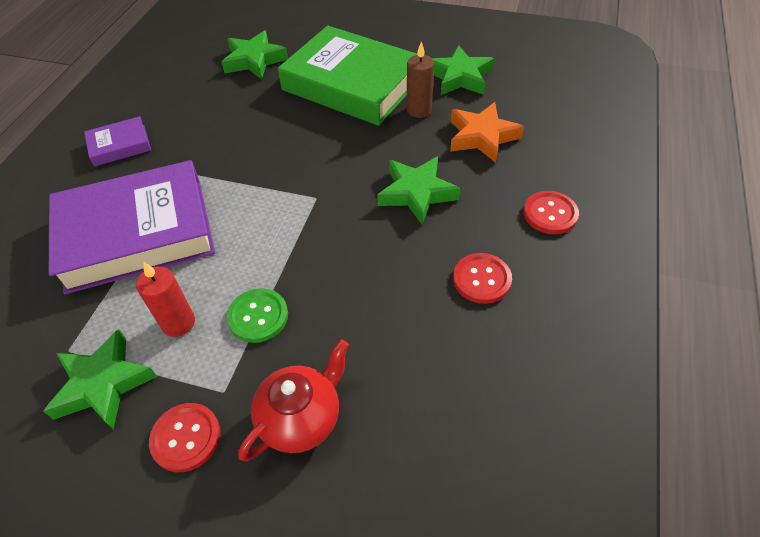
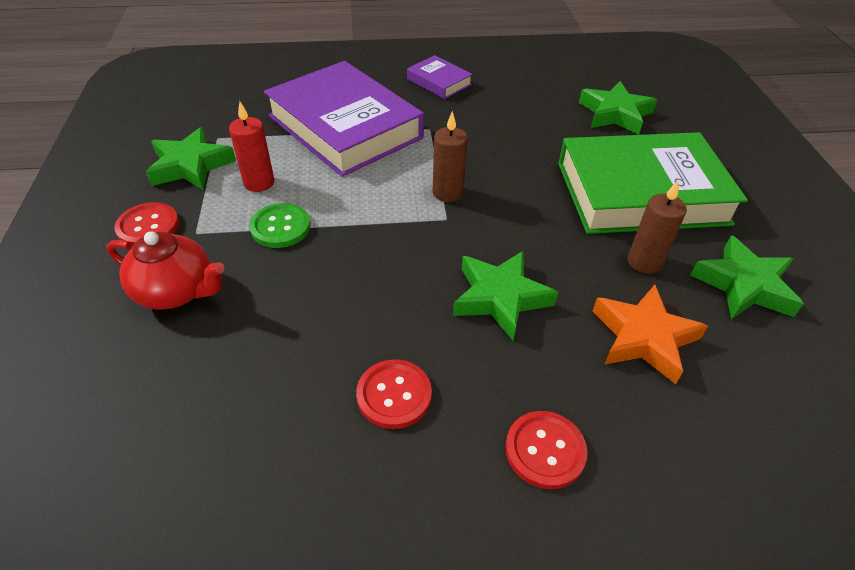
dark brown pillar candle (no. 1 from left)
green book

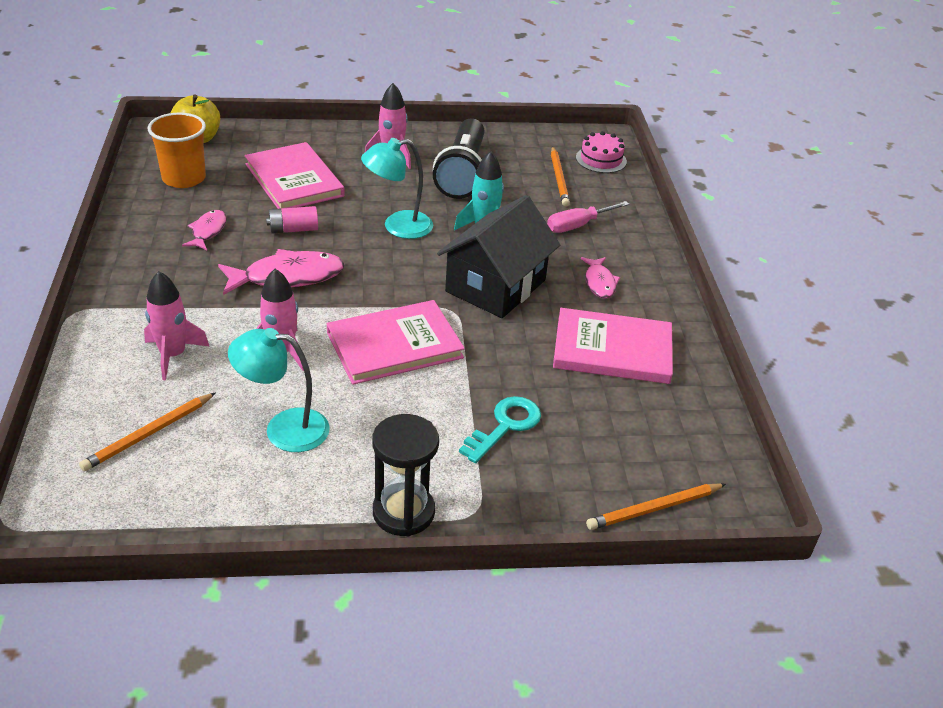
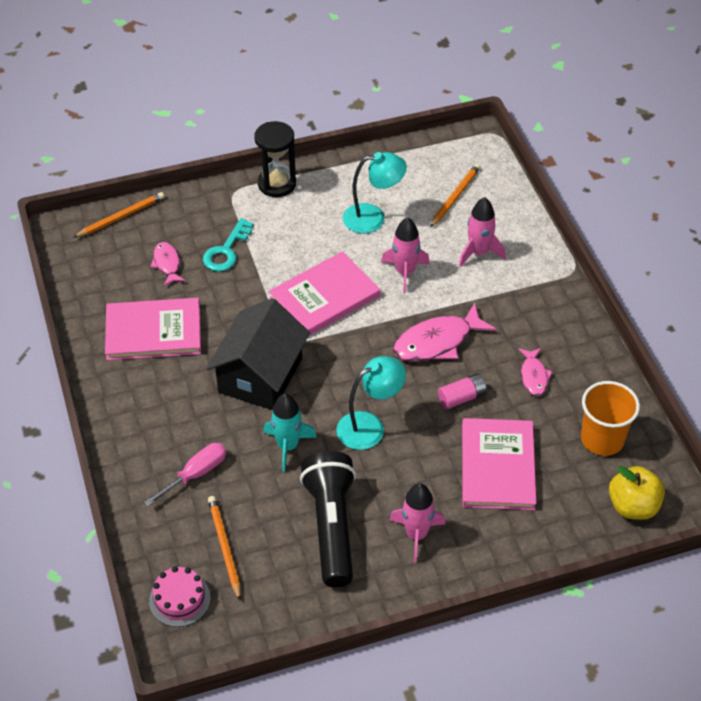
rosy fish (no. 1 from left)
rosy book (no. 3 from left)

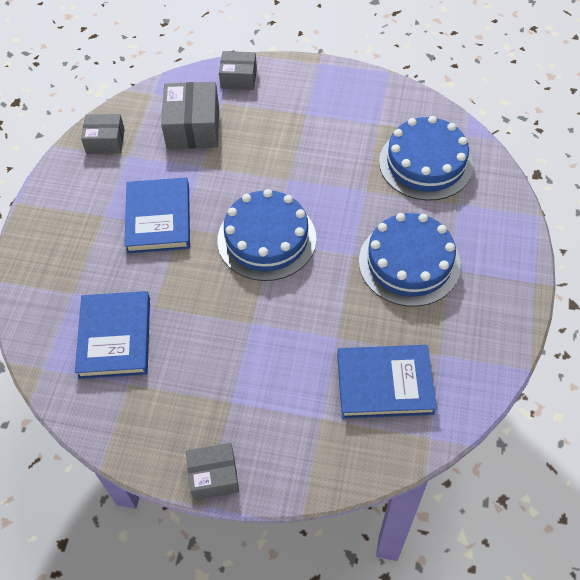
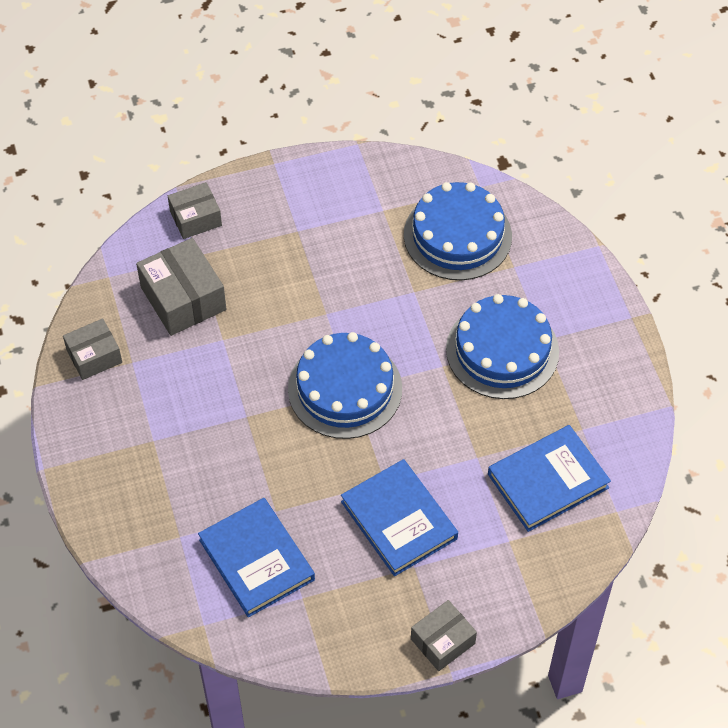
royal blue book (no. 2 from left)

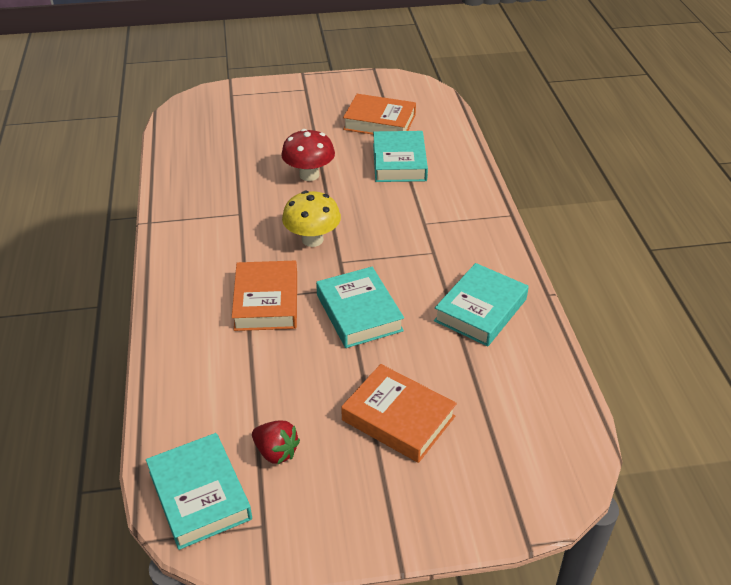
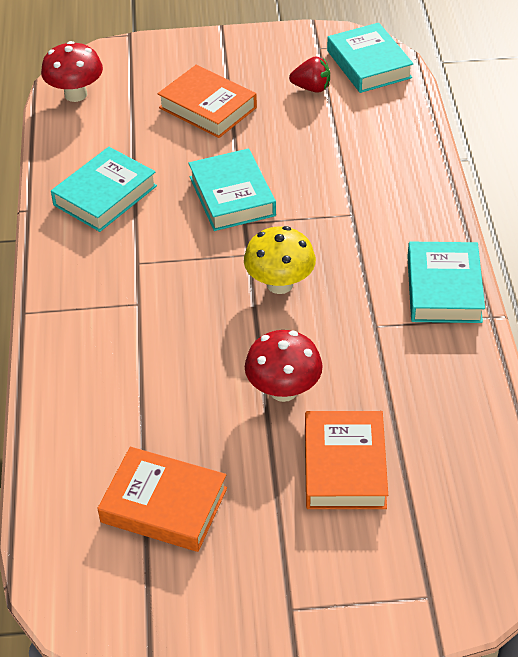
scarlet mushroom (no. 1 from left)
orange-coloured book (no. 3 from left)
teal book (no. 4 from left)
scarlet berry

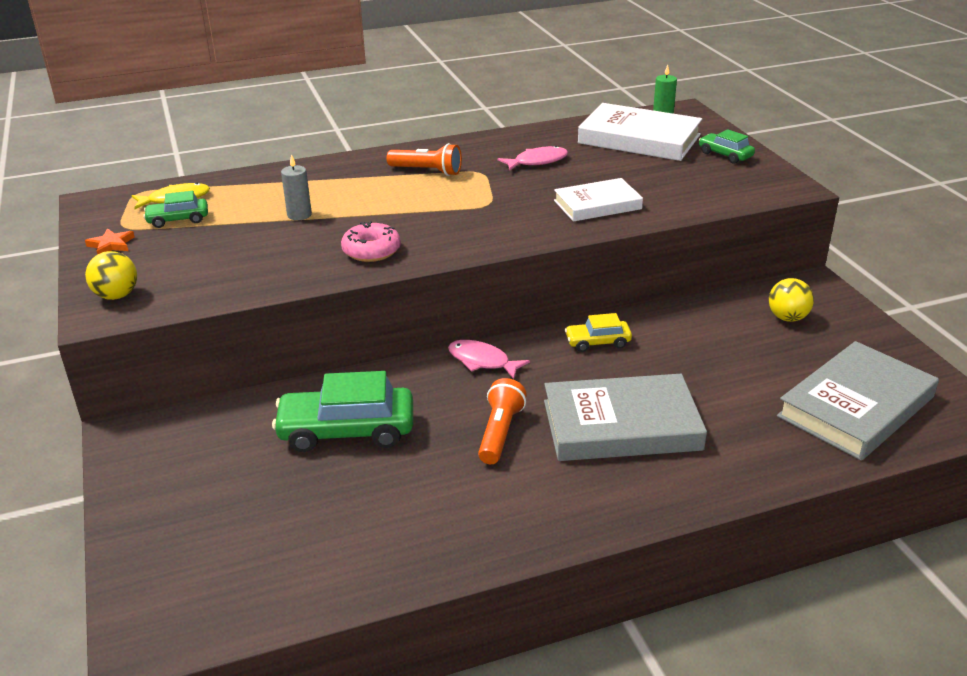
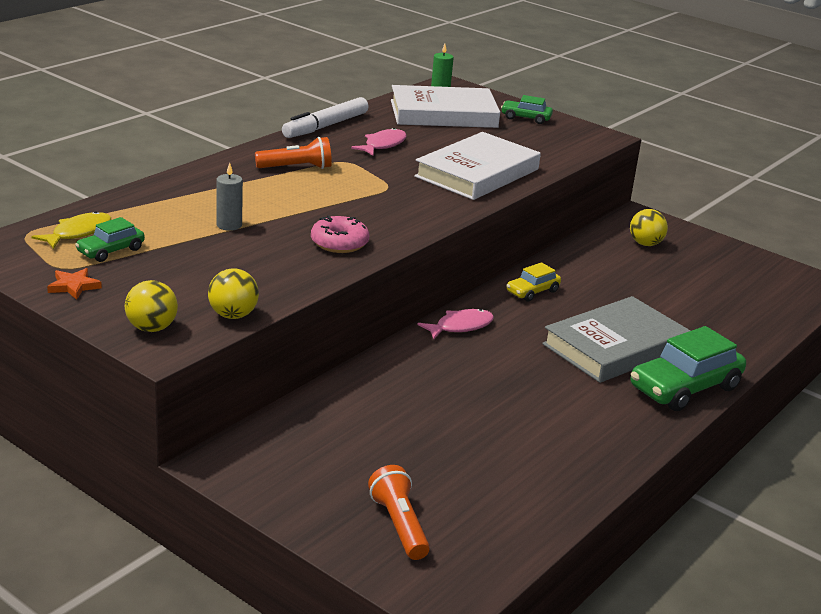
gray book (no. 2 from left in the first image)
golden play ball (no. 2 from left)
snow-white marker pen
green toy car (no. 3 from left)
orange-coloured flashlight (no. 2 from left)
rosy fish (no. 2 from left)
snow-white book (no. 2 from left)

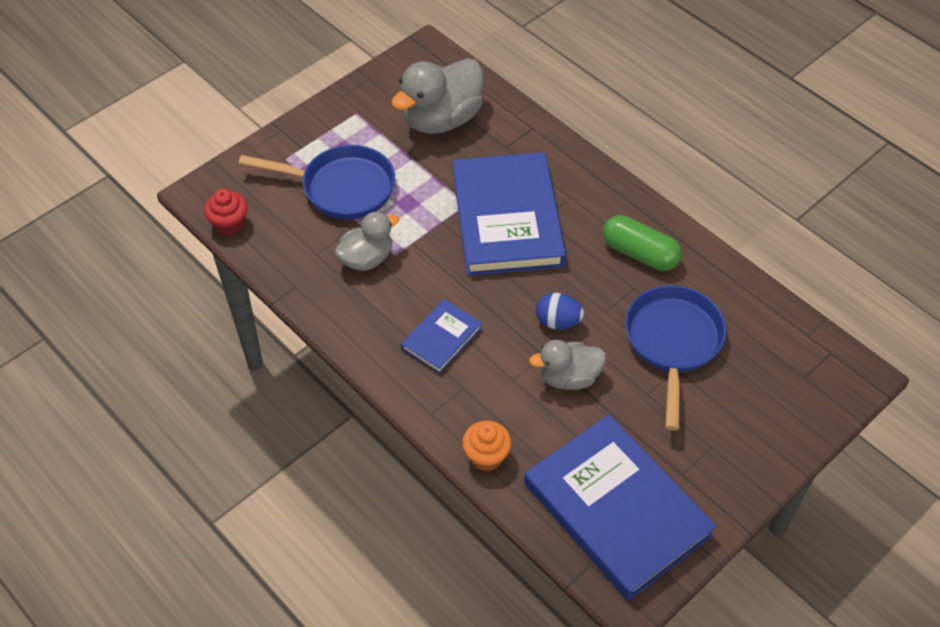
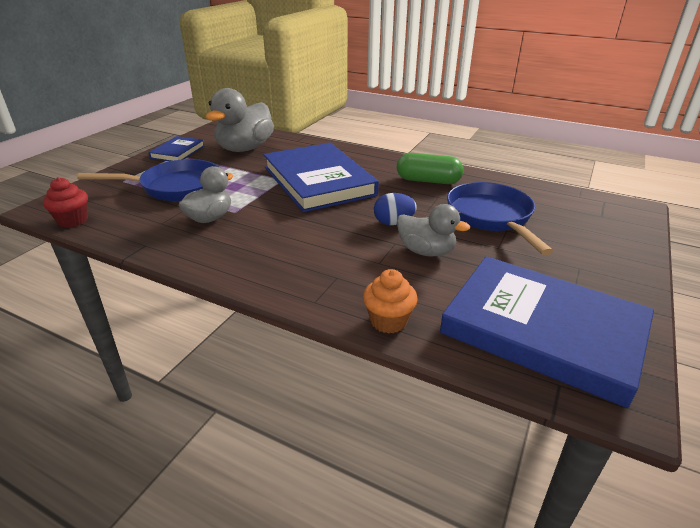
royal blue book (no. 1 from left)
gray toy duck (no. 3 from left)

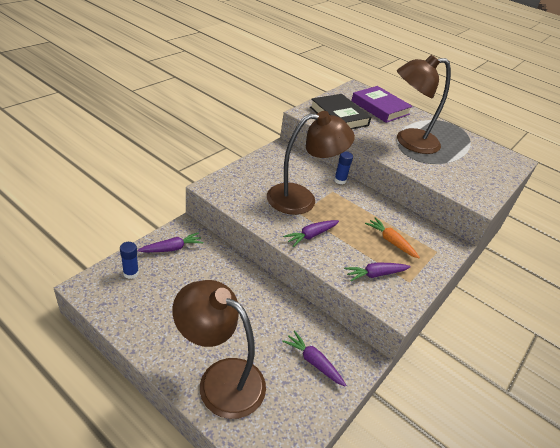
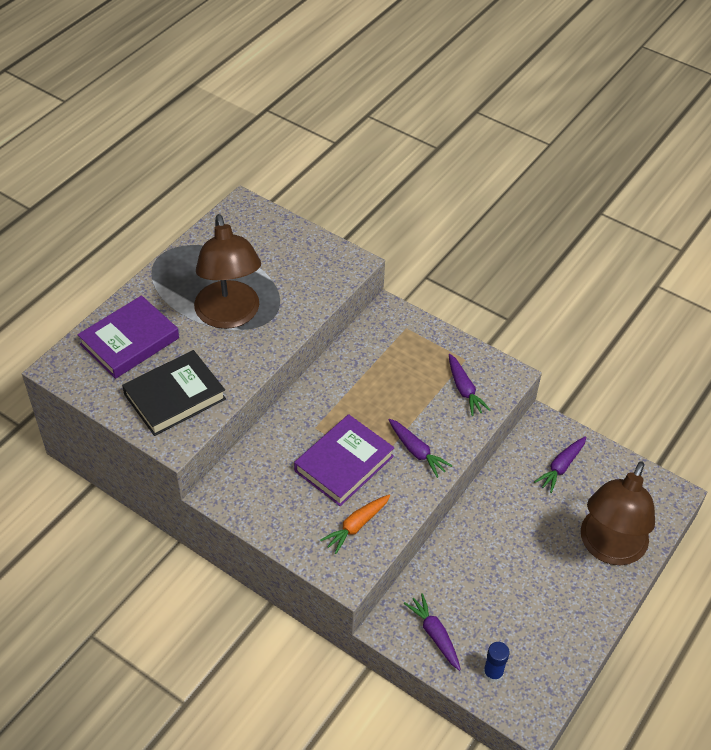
royal blue glue stick (no. 2 from left in the first image)
orange-coloured carrot
purple book (no. 2 from left)

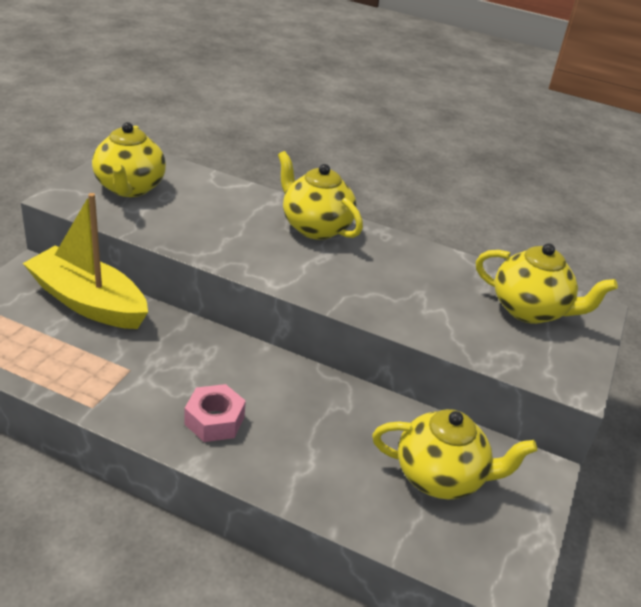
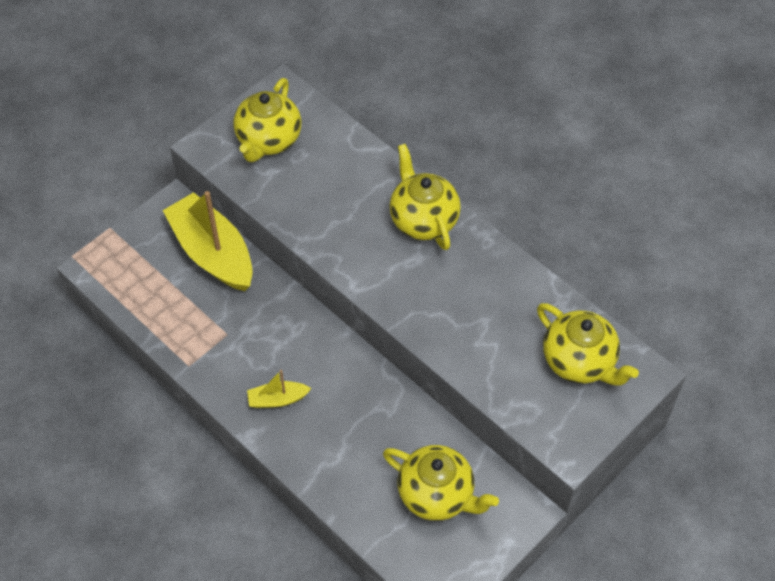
golden toy boat (no. 2 from left)

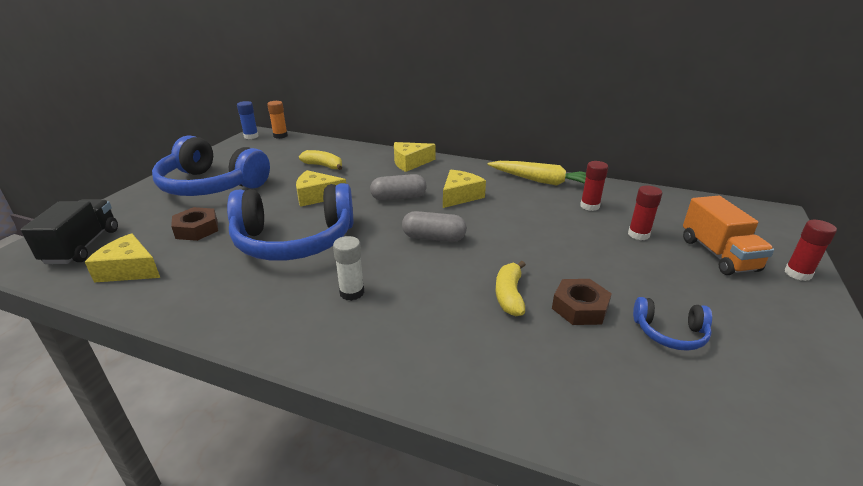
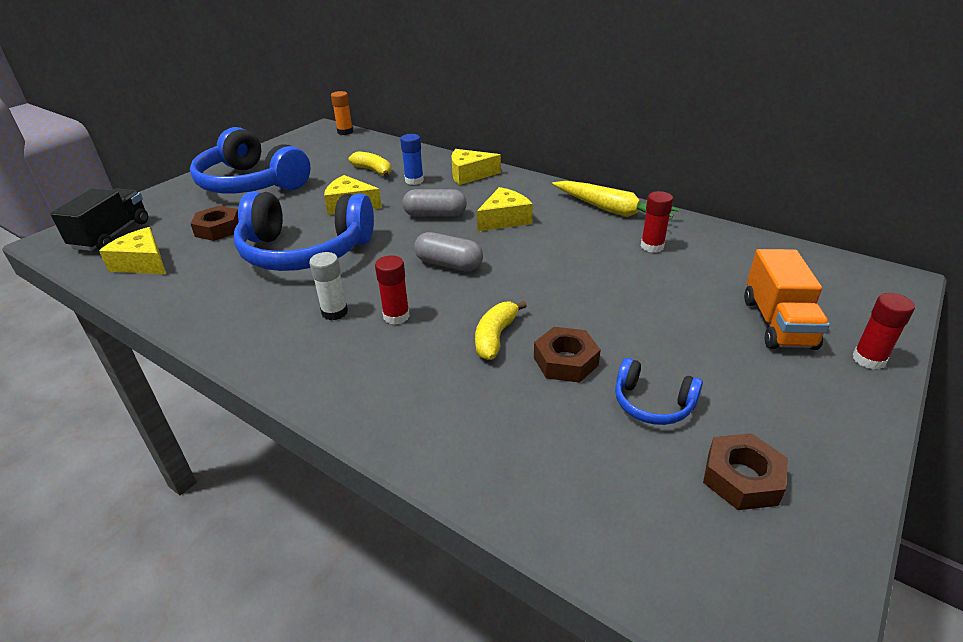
dark brown hexagon nut (no. 3 from left)
royal blue glue stick
scarlet glue stick (no. 1 from left)

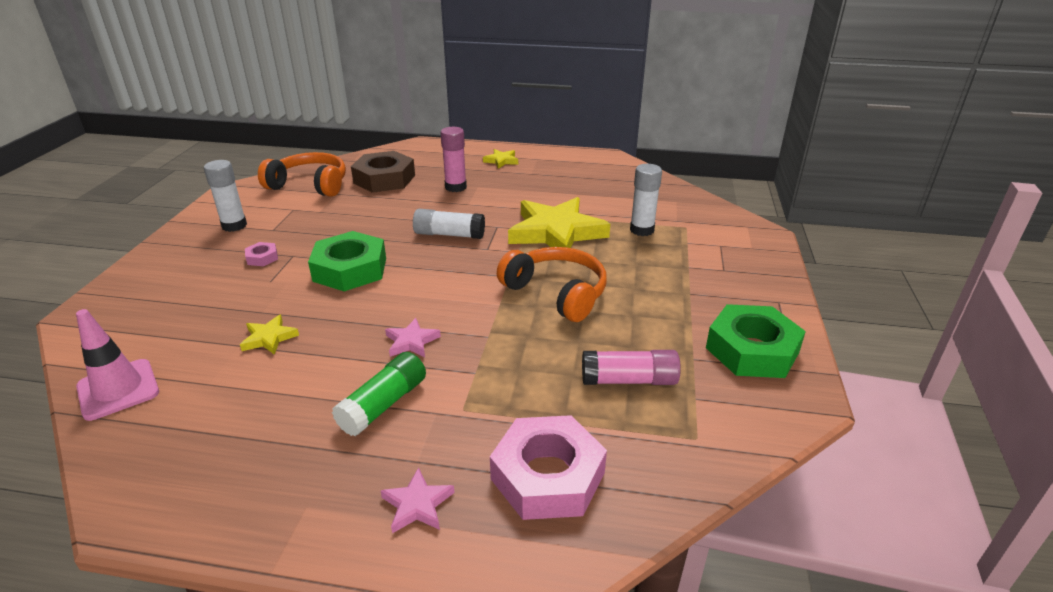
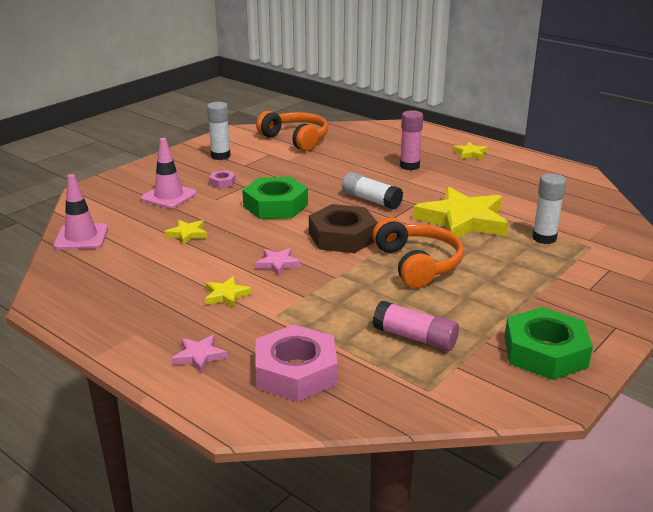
rosy road cone (no. 2 from left)
dark brown hexagon nut
golden star (no. 2 from left)

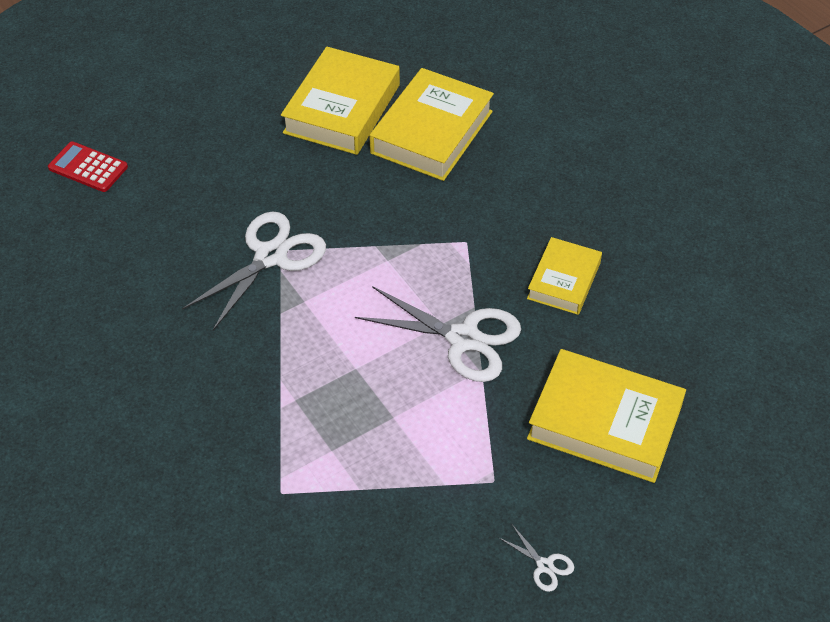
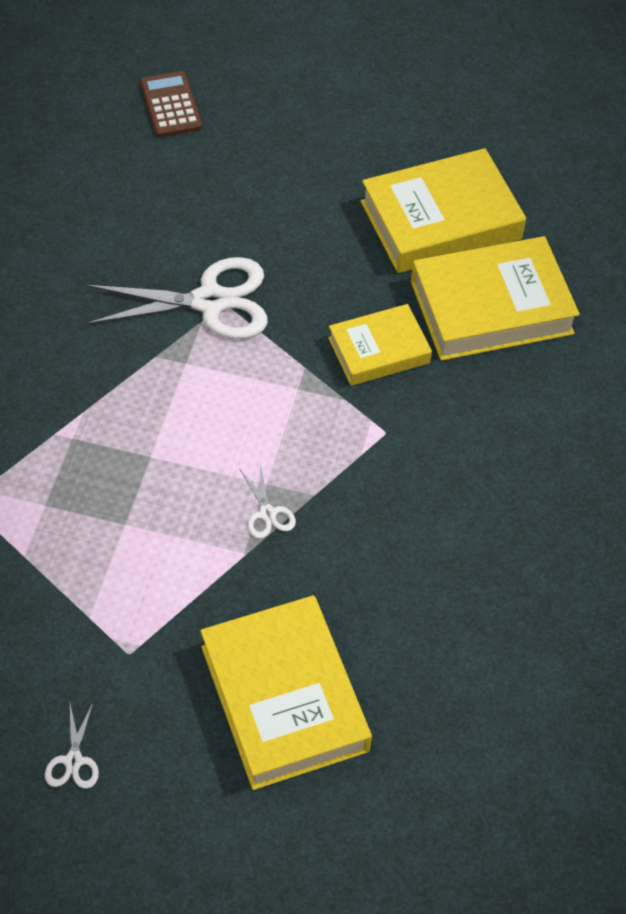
golden book (no. 2 from left)
dark brown calculator
snow-white scissors (no. 3 from left)

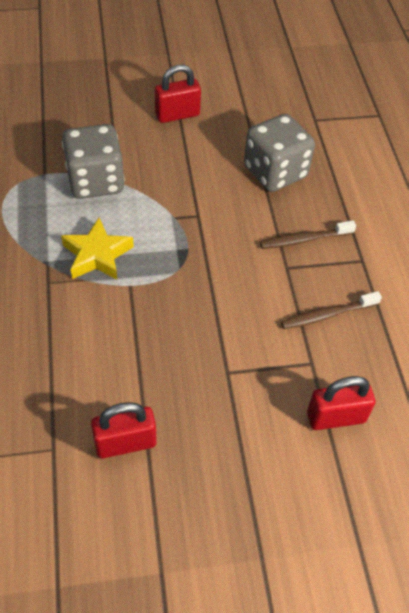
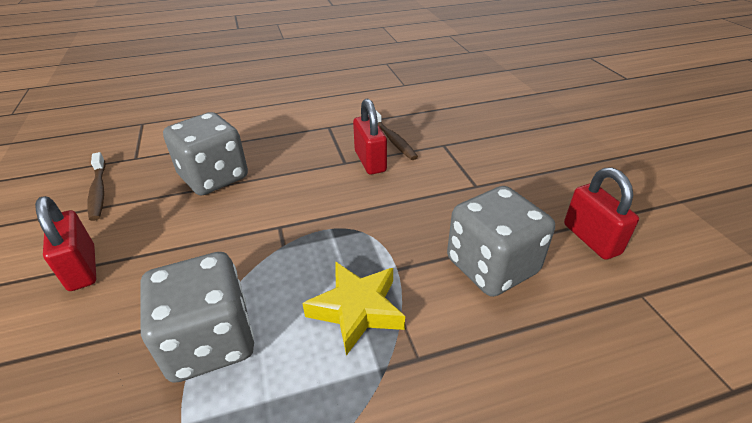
gray dice (no. 3 from left)
dark brown tooth brush (no. 1 from left)
scarlet padlock (no. 2 from left)

